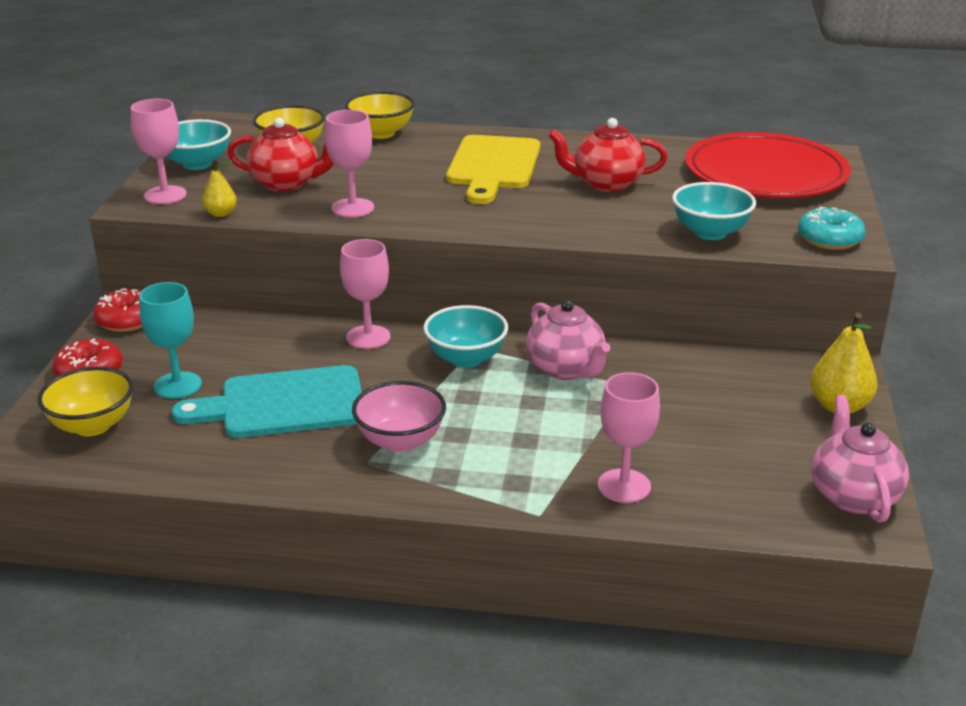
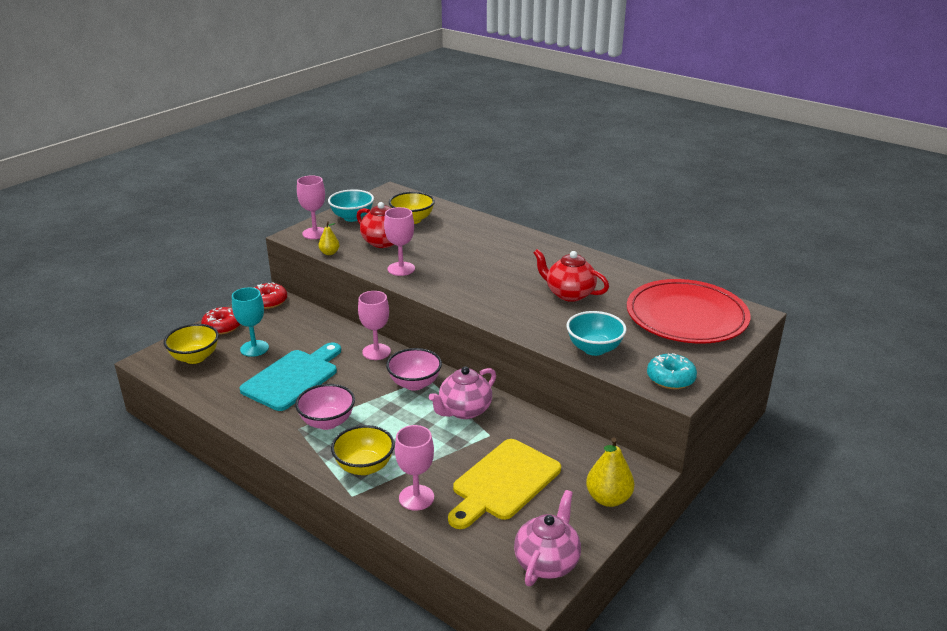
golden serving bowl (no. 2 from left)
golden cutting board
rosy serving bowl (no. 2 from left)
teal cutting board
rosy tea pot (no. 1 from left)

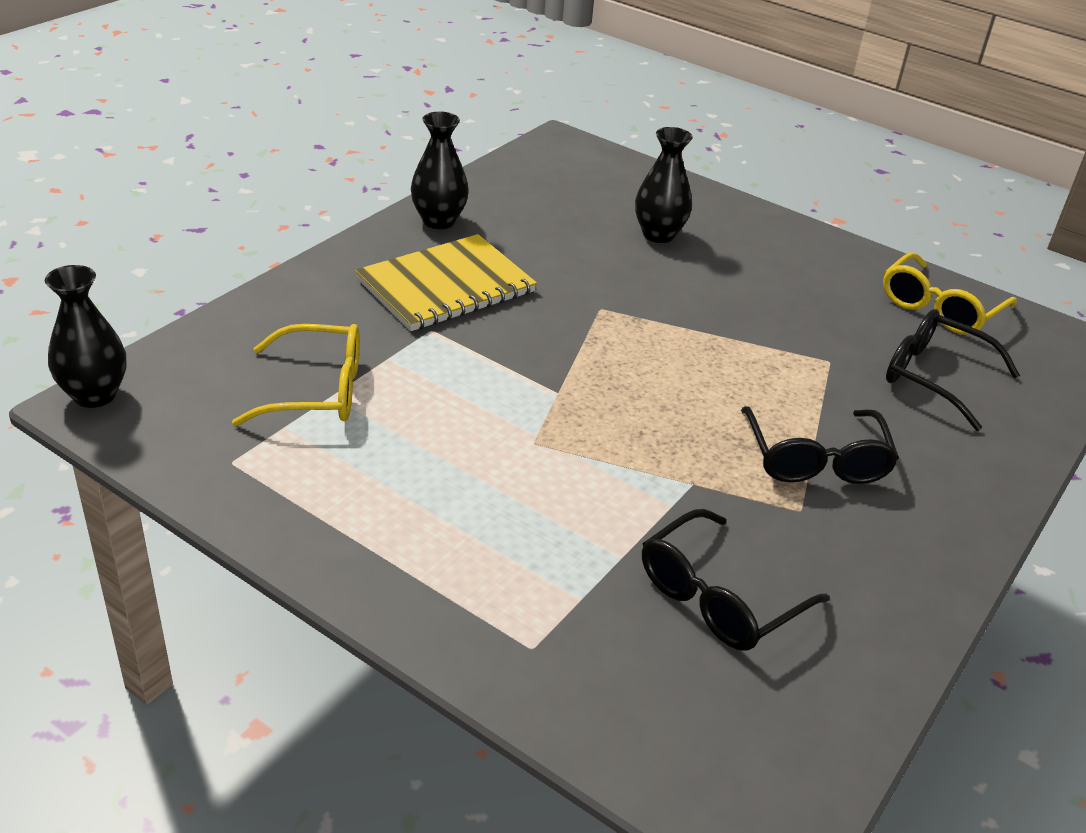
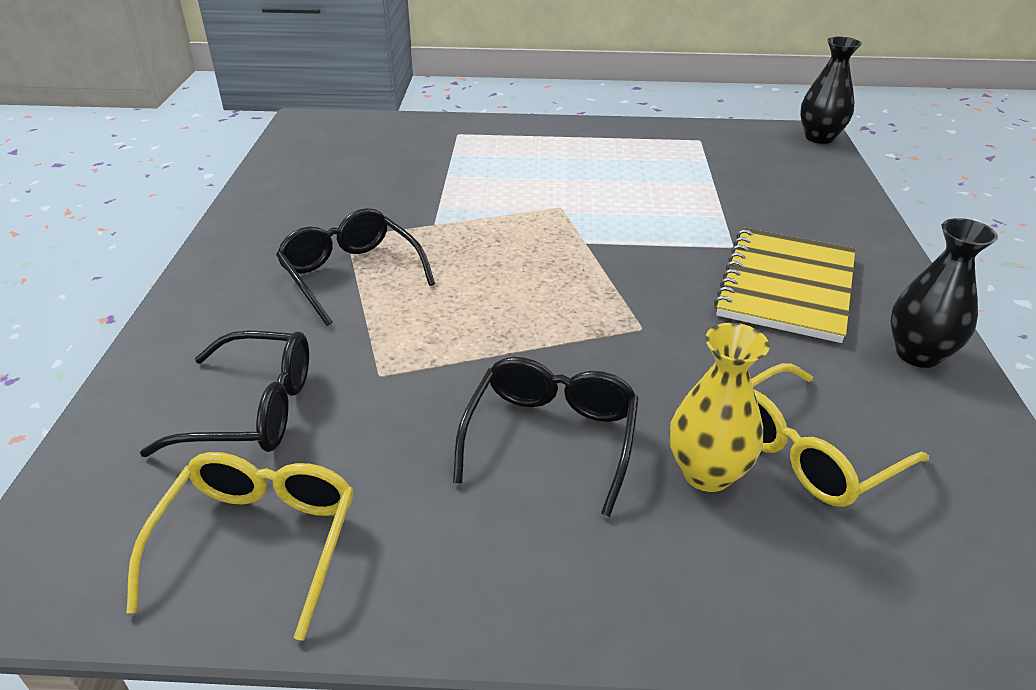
golden spectacles (no. 2 from left)
ebony spectacles (no. 3 from left)
golden vase

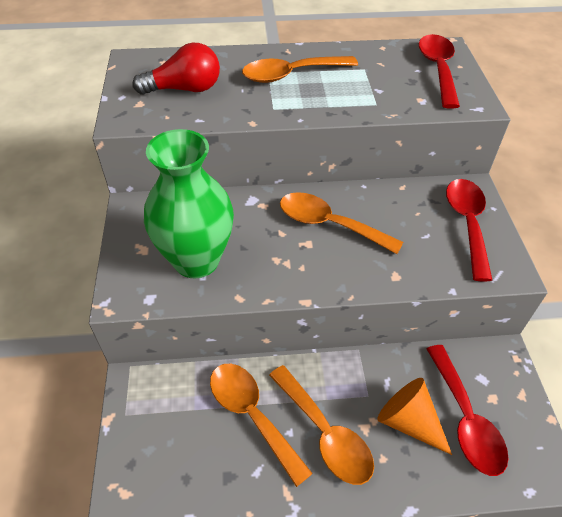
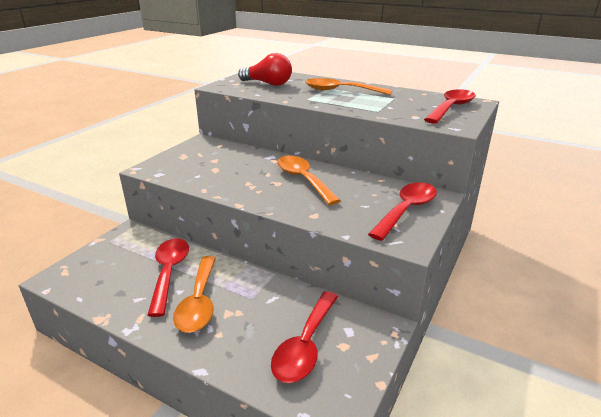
green vase
orange-coloured solid cone
scarlet tablespoon (no. 1 from left)

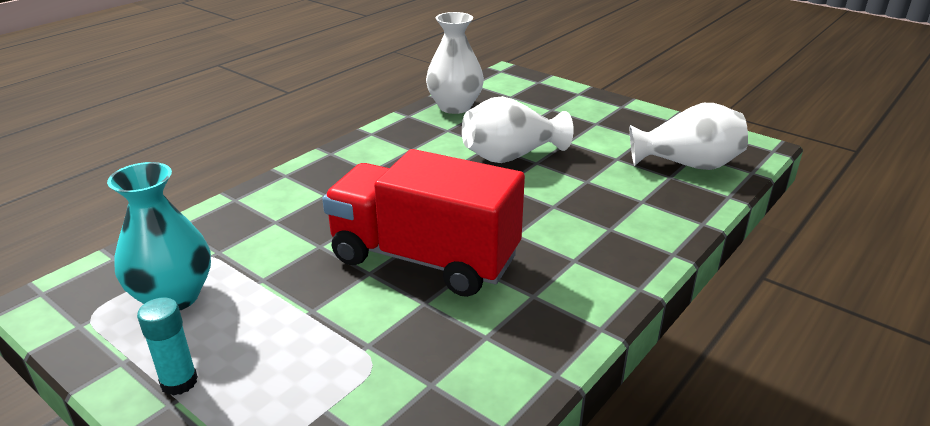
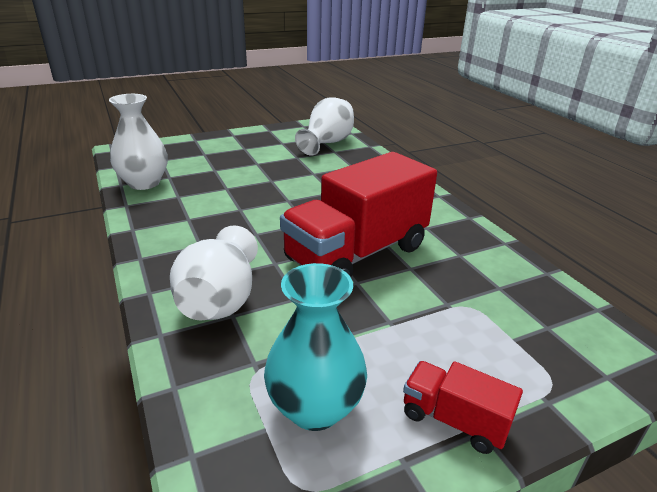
snow-white vase (no. 2 from left)
scarlet truck (no. 2 from left)

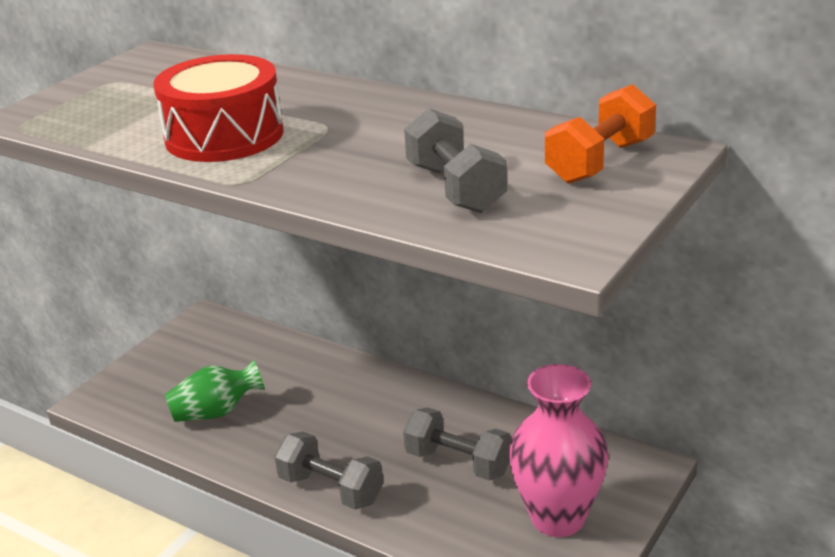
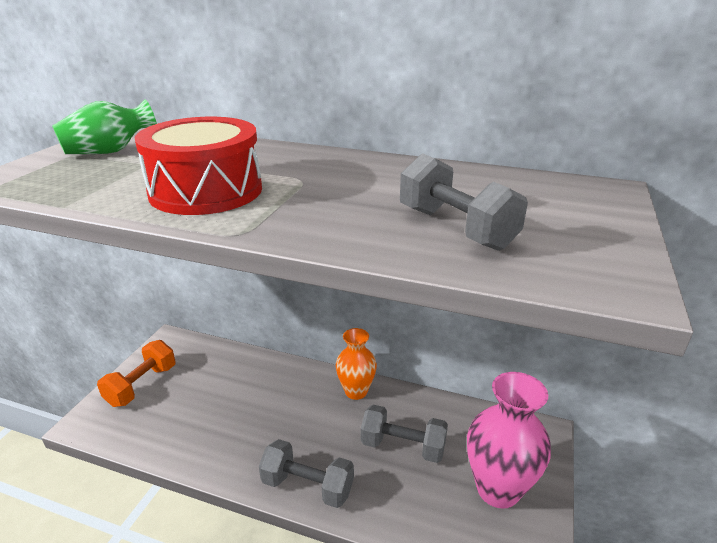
orange-coloured vase
green vase
orange-coloured dumbbell

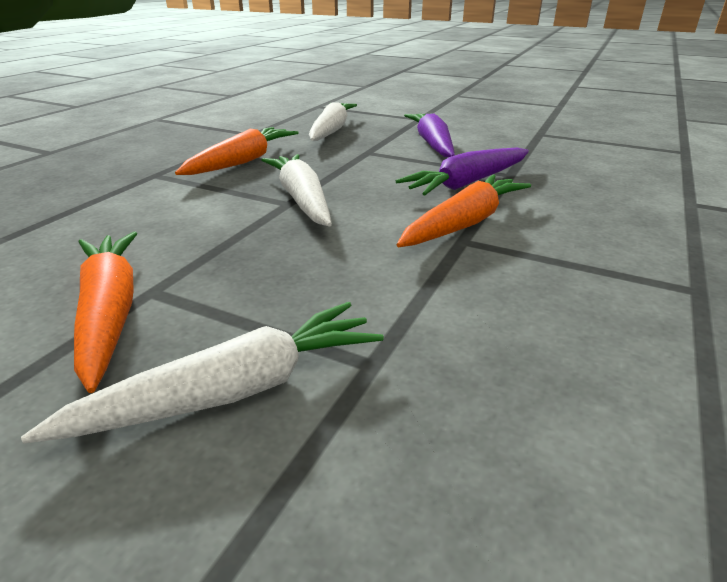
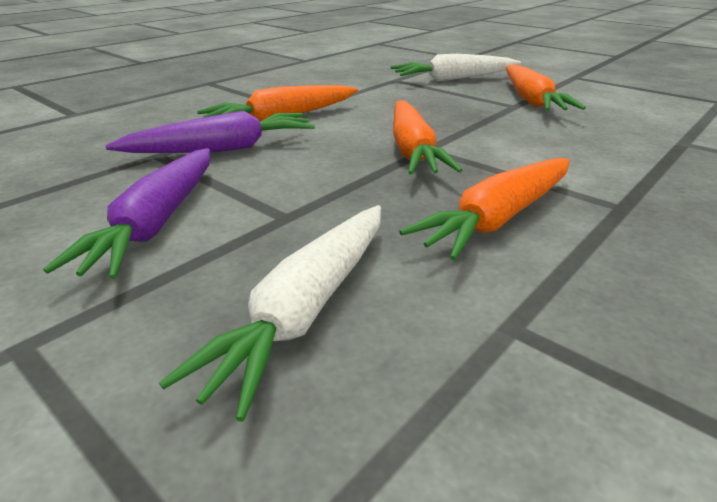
orange-coloured carrot (no. 2 from left)

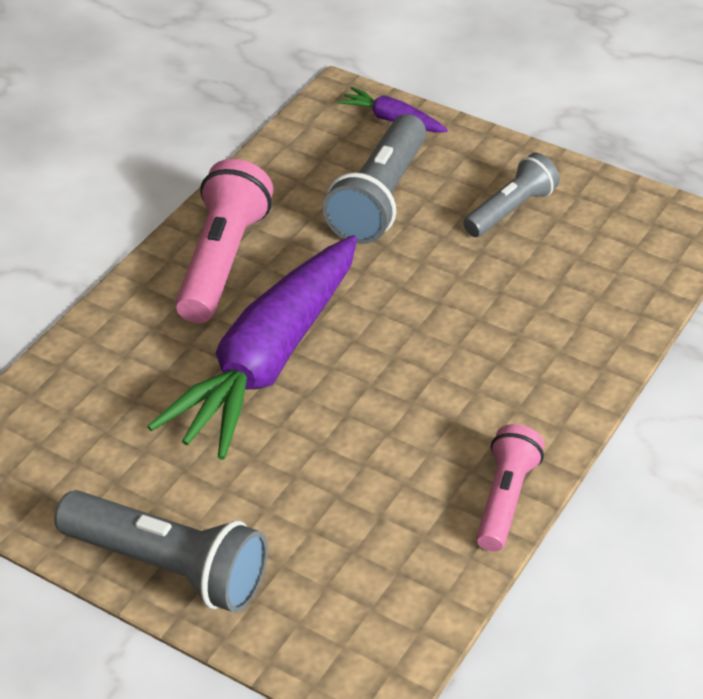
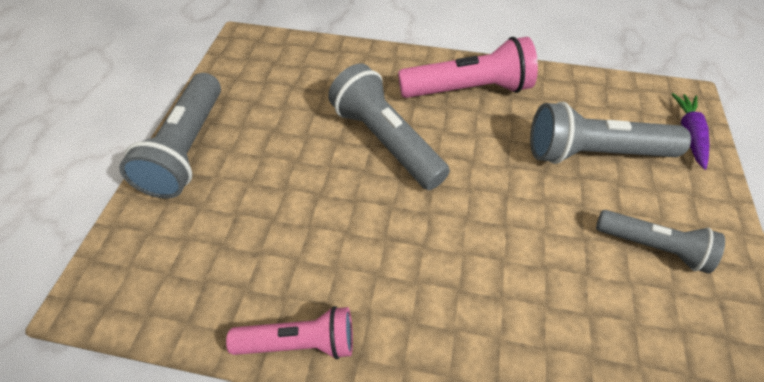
gray flashlight (no. 2 from left)

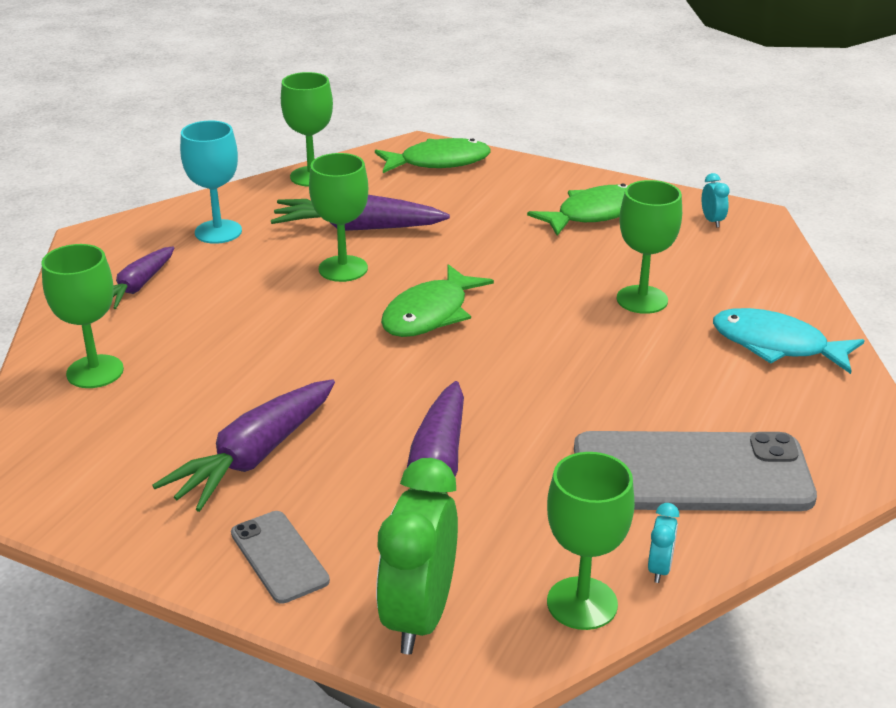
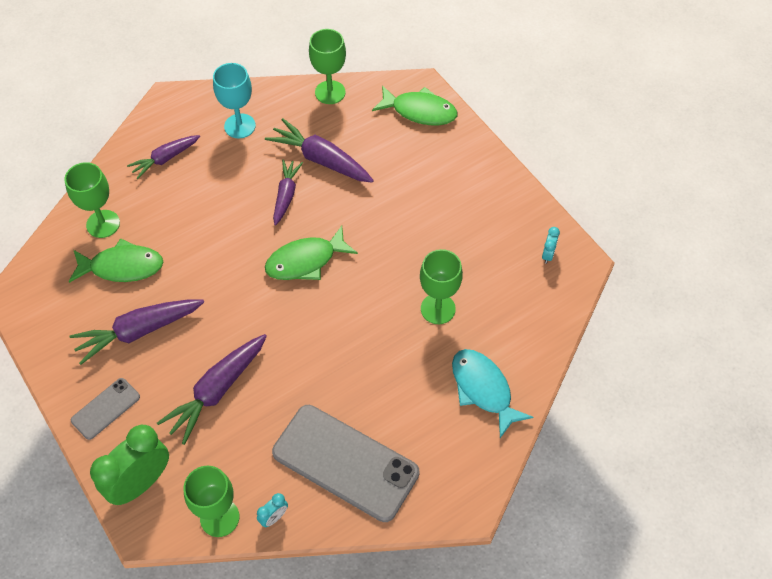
green fish (no. 1 from left)
purple carrot (no. 4 from left)
gray phone (no. 1 from left)

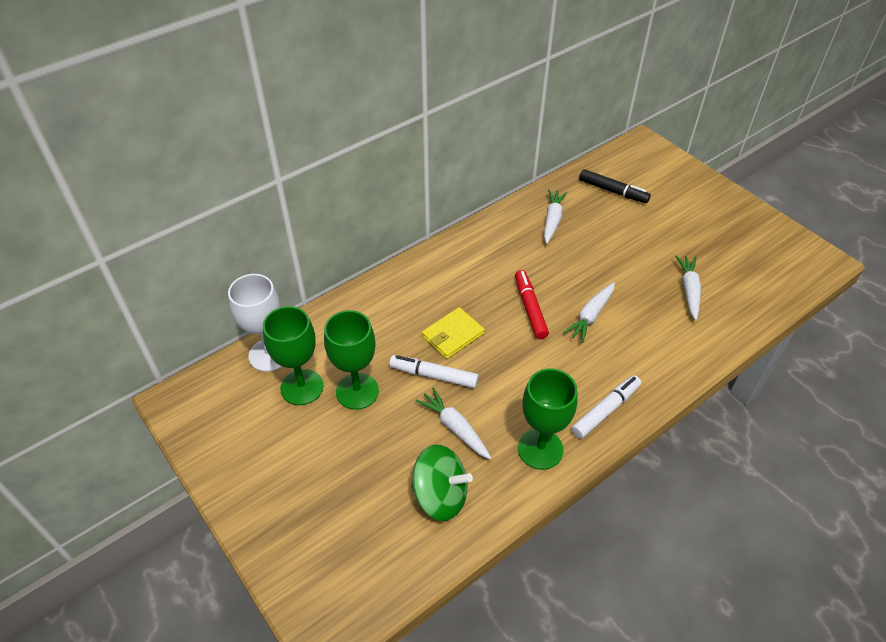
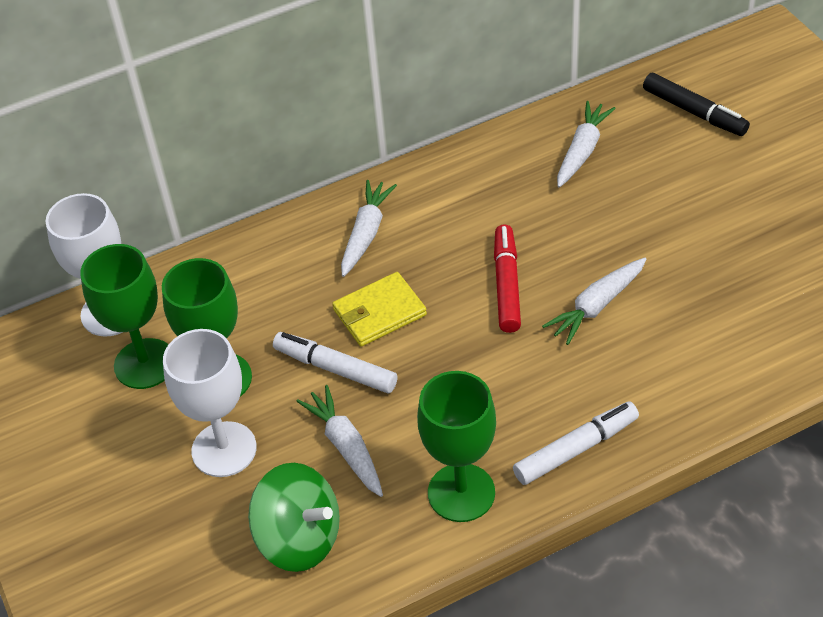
snow-white chalice (no. 2 from left)
snow-white carrot (no. 2 from left)

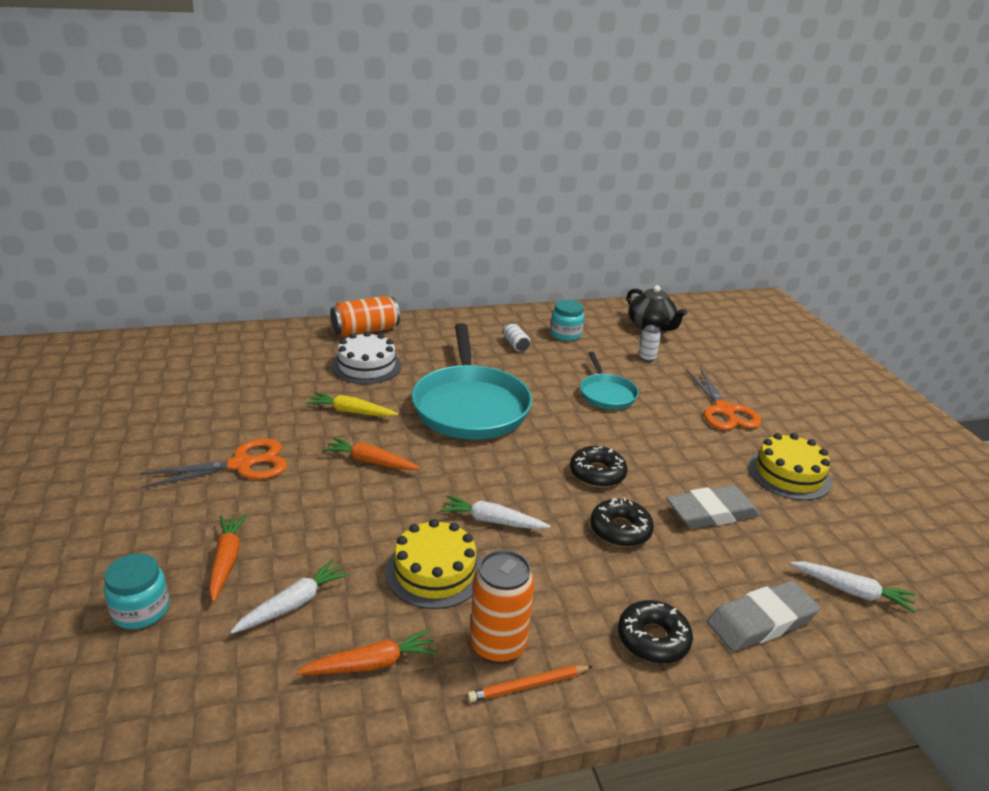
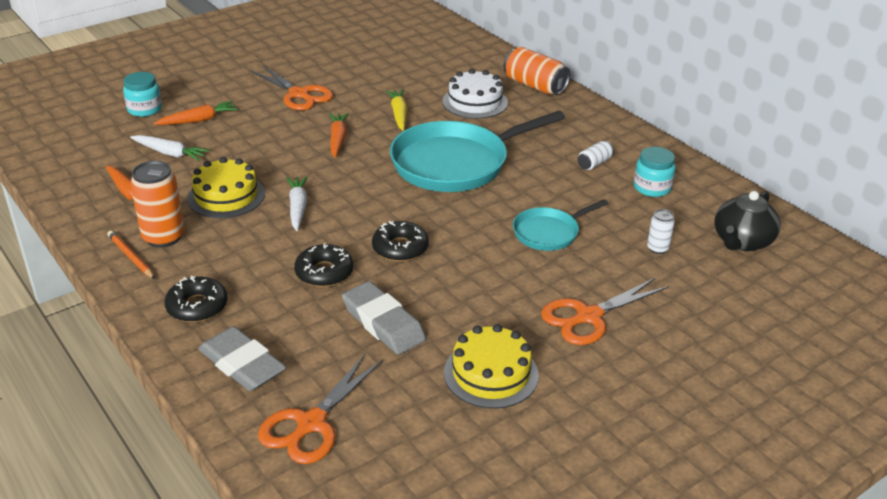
orange-coloured scissors (no. 2 from left)

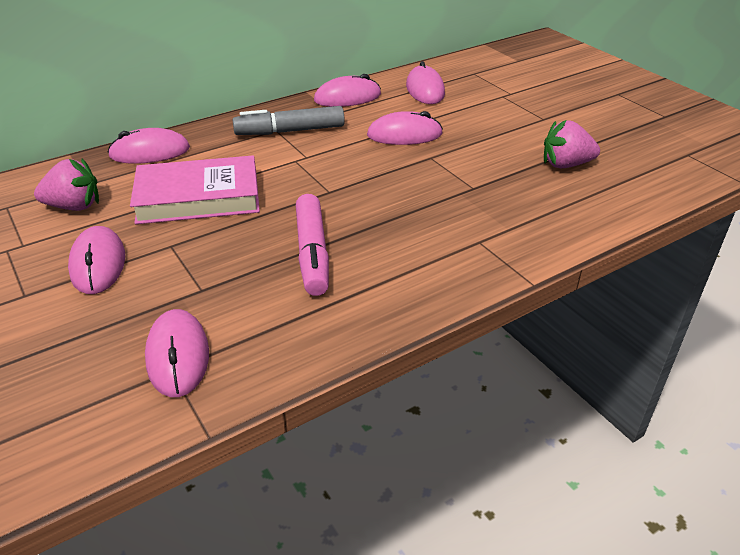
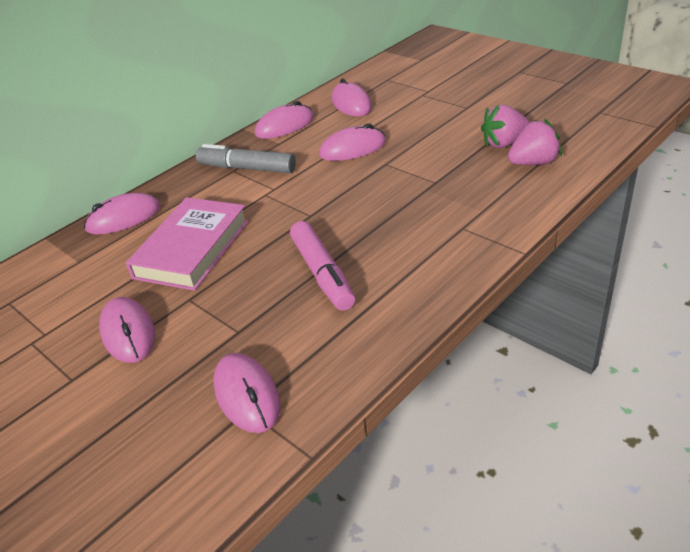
rosy berry (no. 2 from left)
rosy book
gray marker pen

